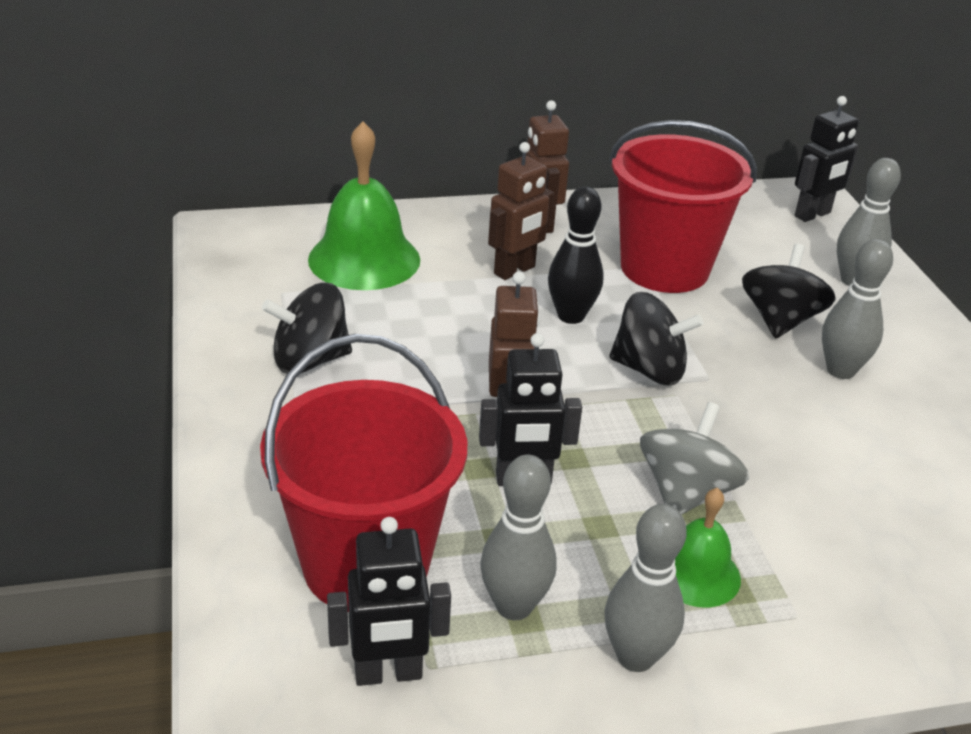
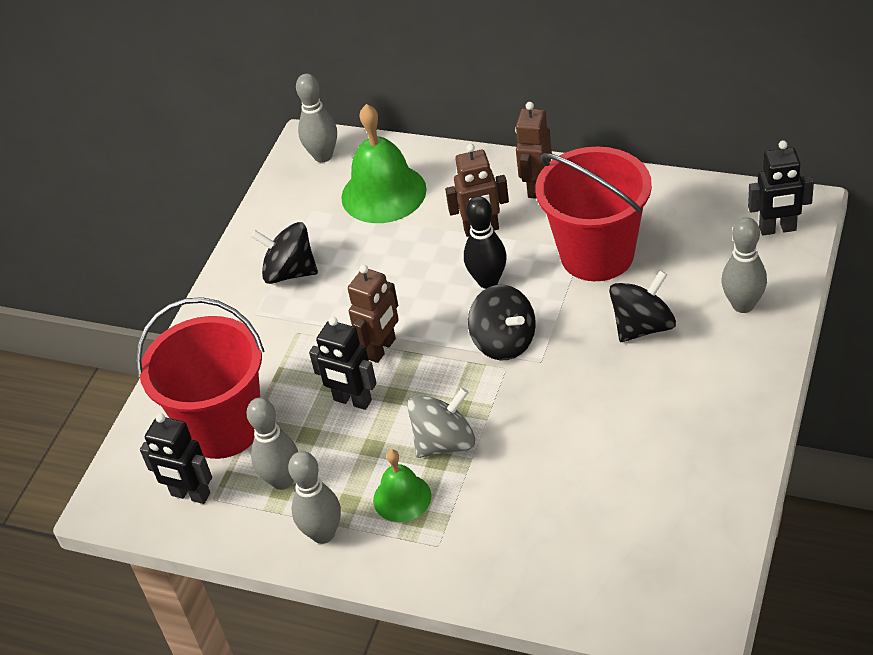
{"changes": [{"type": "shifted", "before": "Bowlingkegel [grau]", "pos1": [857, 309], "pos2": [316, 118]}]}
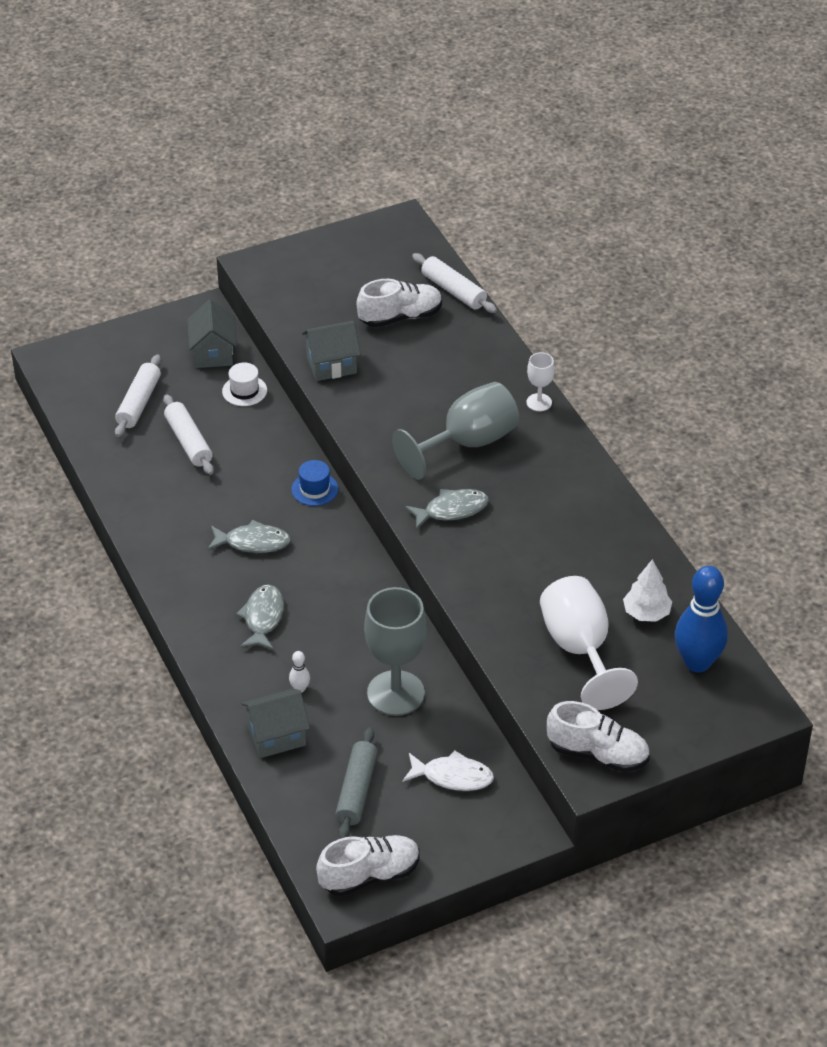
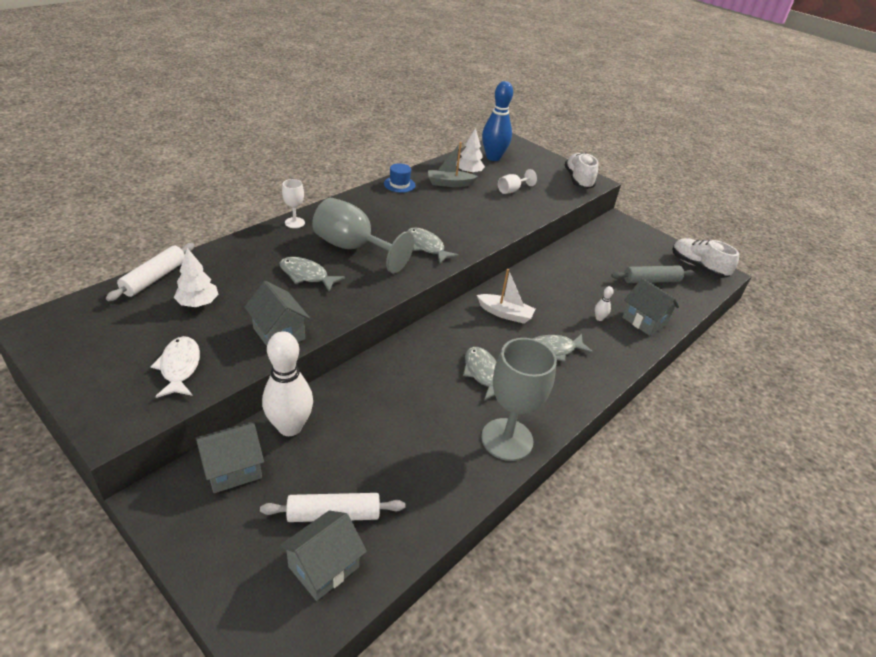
{"changes": [{"type": "gone", "before": "Nudelholz [weiß]", "pos1": [188, 434]}, {"type": "new", "after": "Haus [grau]", "pos2": [323, 555]}, {"type": "new", "after": "Fisch [grau]", "pos2": [312, 274]}, {"type": "new", "after": "Boot [grau]", "pos2": [453, 164]}, {"type": "new", "after": "Boot [weiß]", "pos2": [506, 296]}, {"type": "shifted", "before": "Hut [blau]", "pos1": [314, 483], "pos2": [400, 178]}, {"type": "shifted", "before": "Kelch [grau]", "pos1": [395, 651], "pos2": [519, 399]}, {"type": "shifted", "before": "Fisch [weiß]", "pos1": [448, 770], "pos2": [175, 367]}, {"type": "swapped", "before": "Hut [weiß]", "after": "Bowlingkegel [weiß]", "pos1": [244, 384], "pos2": [287, 383]}, {"type": "swapped", "before": "Schuh [weiß]", "after": "Baum [weiß]", "pos1": [399, 303], "pos2": [196, 277]}, {"type": "scaled", "before": "Kelch [weiß]", "pos1": [589, 643], "pos2": [517, 181], "scale": 0.49}]}
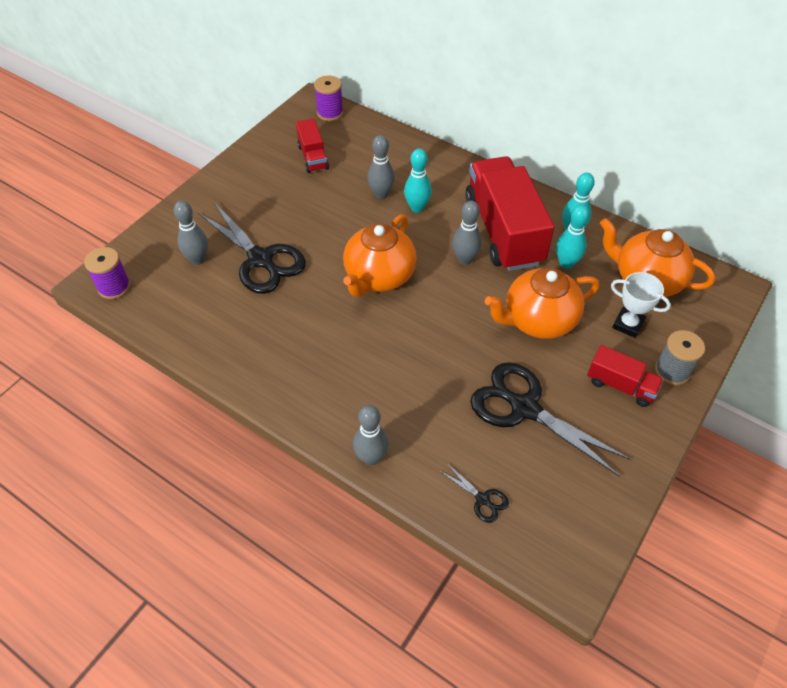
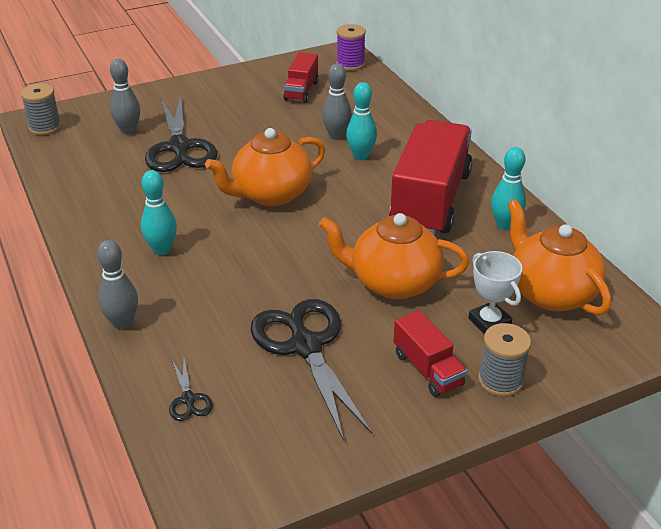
{"changes": [{"type": "gone", "before": "Bowlingkegel [grau]", "pos1": [467, 233]}, {"type": "shifted", "before": "Bowlingkegel [türkis]", "pos1": [573, 237], "pos2": [159, 212]}, {"type": "repainted", "before": "Garnrolle [lila]", "after": "Garnrolle [grau]", "pos1": [107, 273], "pos2": [40, 109]}]}
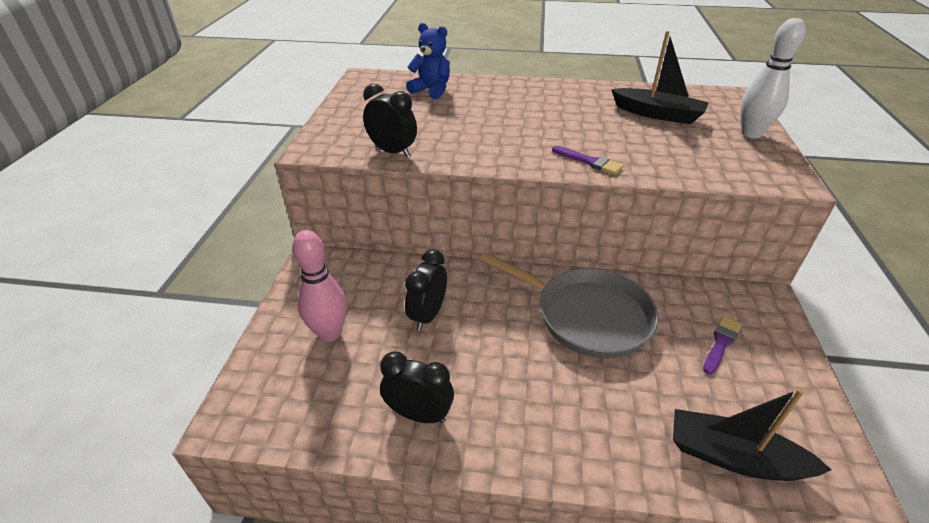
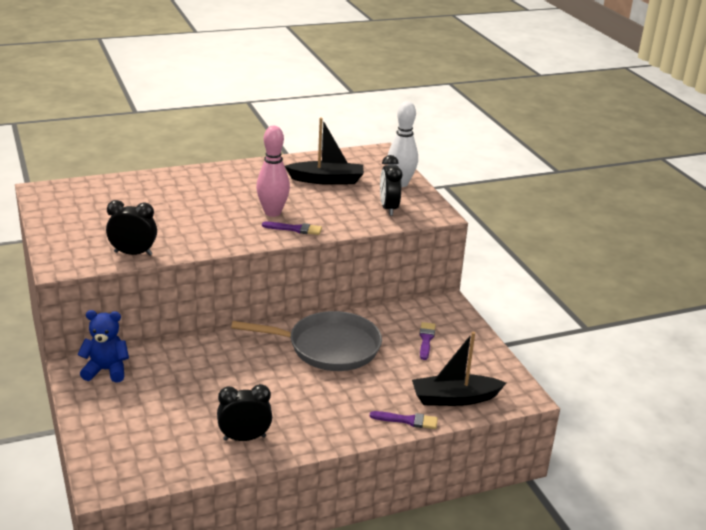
{"changes": [{"type": "new", "after": "Pinsel [lila]", "pos2": [404, 420]}, {"type": "shifted", "before": "Bowlingkegel [rosa]", "pos1": [319, 286], "pos2": [273, 171]}, {"type": "shifted", "before": "Wecker [schwarz]", "pos1": [426, 290], "pos2": [391, 185]}, {"type": "shifted", "before": "Teddybär [blau]", "pos1": [428, 61], "pos2": [103, 346]}]}
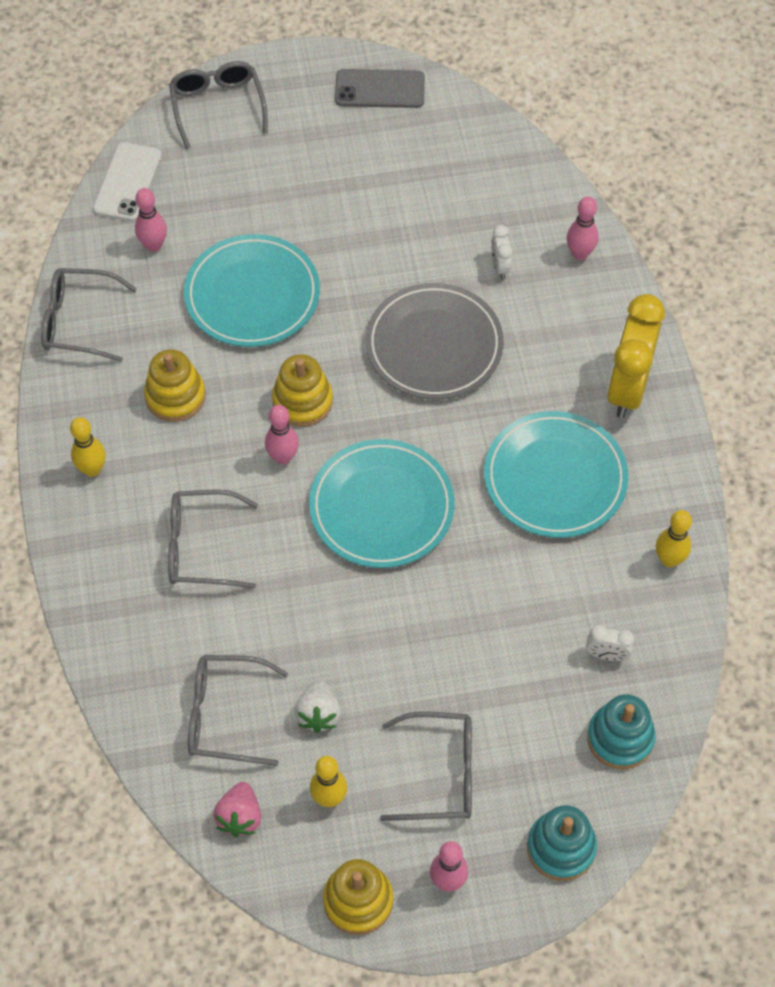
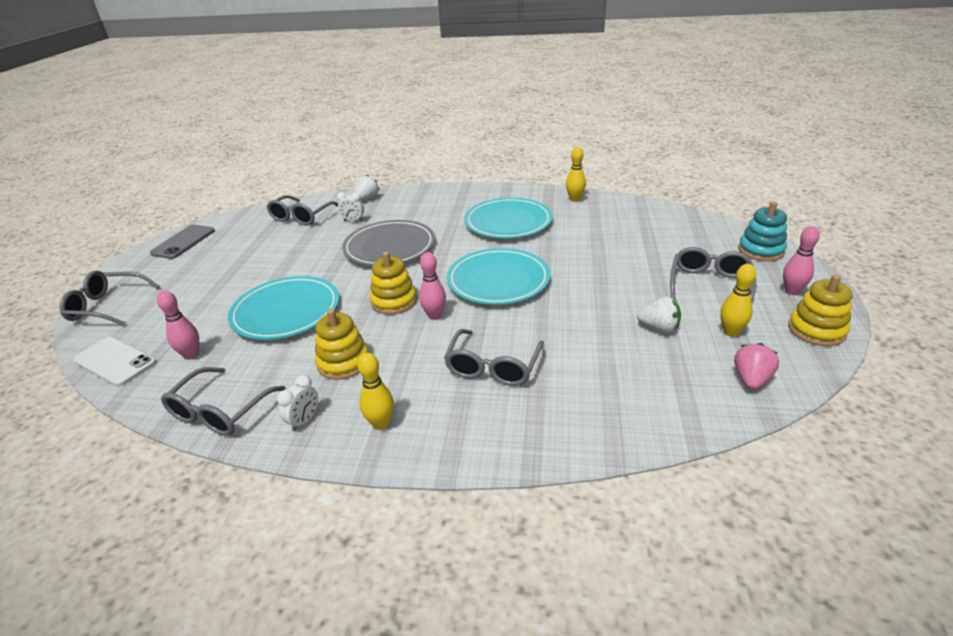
{"changes": [{"type": "gone", "before": "Stapelspielzeug [türkis]", "pos1": [621, 731]}, {"type": "gone", "before": "Wecker [gelb]", "pos1": [636, 356]}, {"type": "shifted", "before": "Brille [grau]", "pos1": [238, 710], "pos2": [302, 210]}, {"type": "shifted", "before": "Wecker [weiß]", "pos1": [610, 643], "pos2": [297, 403]}, {"type": "swapped", "before": "Bowlingkegel [rosa]", "after": "Erdbeere [weiß]", "pos1": [583, 228], "pos2": [367, 187]}, {"type": "rotated", "before": "Erdbeere [rosa]", "pos1": [237, 809], "pos2": [756, 366], "turn": -90}]}
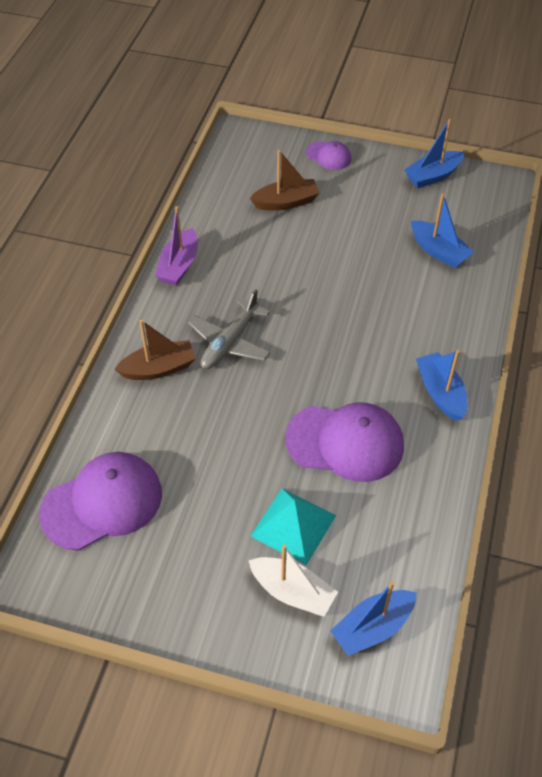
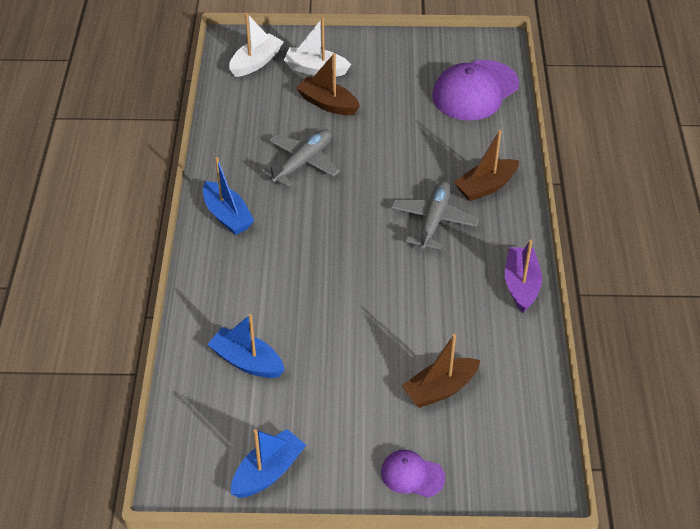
{"changes": [{"type": "swapped", "before": "Pyramide [türkis]", "after": "Boot [braun]", "pos1": [293, 526], "pos2": [328, 84]}, {"type": "swapped", "before": "Kappe [lila]", "after": "Flugzeug [grau]", "pos1": [344, 442], "pos2": [301, 158]}, {"type": "repainted", "before": "Boot [blau]", "after": "Boot [weiß]", "pos1": [373, 618], "pos2": [256, 45]}]}
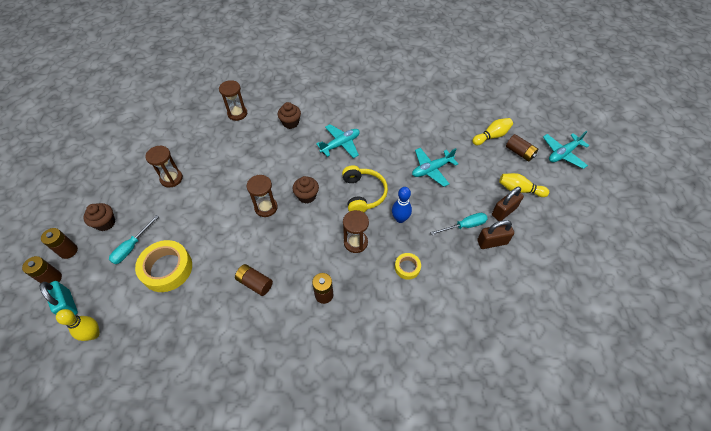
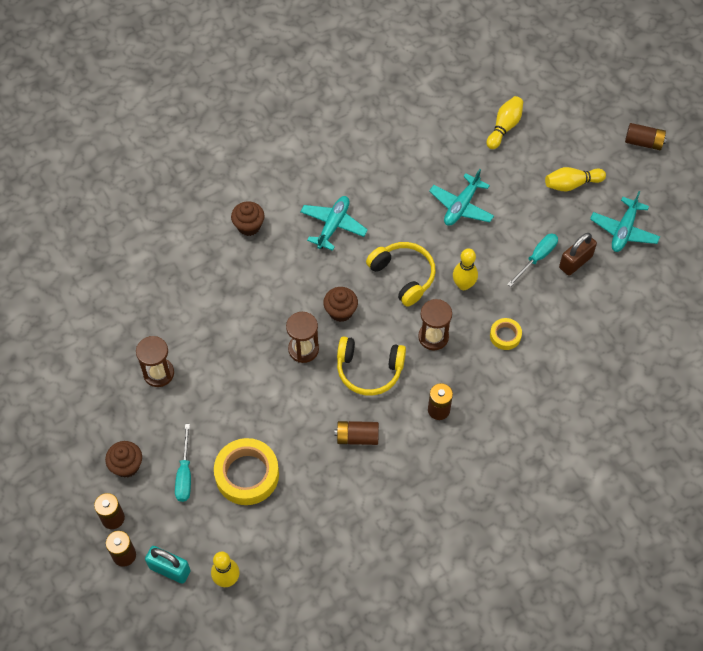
{"changes": [{"type": "gone", "before": "Sanduhr [braun]", "pos1": [233, 100]}, {"type": "gone", "before": "Vorhängeschloss [braun]", "pos1": [508, 204]}, {"type": "new", "after": "Kopfhörer [gelb]", "pos2": [371, 366]}, {"type": "shifted", "before": "Batterie [braun]", "pos1": [522, 148], "pos2": [646, 136]}, {"type": "shifted", "before": "Flugzeug [türkis]", "pos1": [566, 150], "pos2": [625, 221]}, {"type": "repainted", "before": "Bowlingkegel [blau]", "after": "Bowlingkegel [gelb]", "pos1": [402, 205], "pos2": [465, 269]}]}
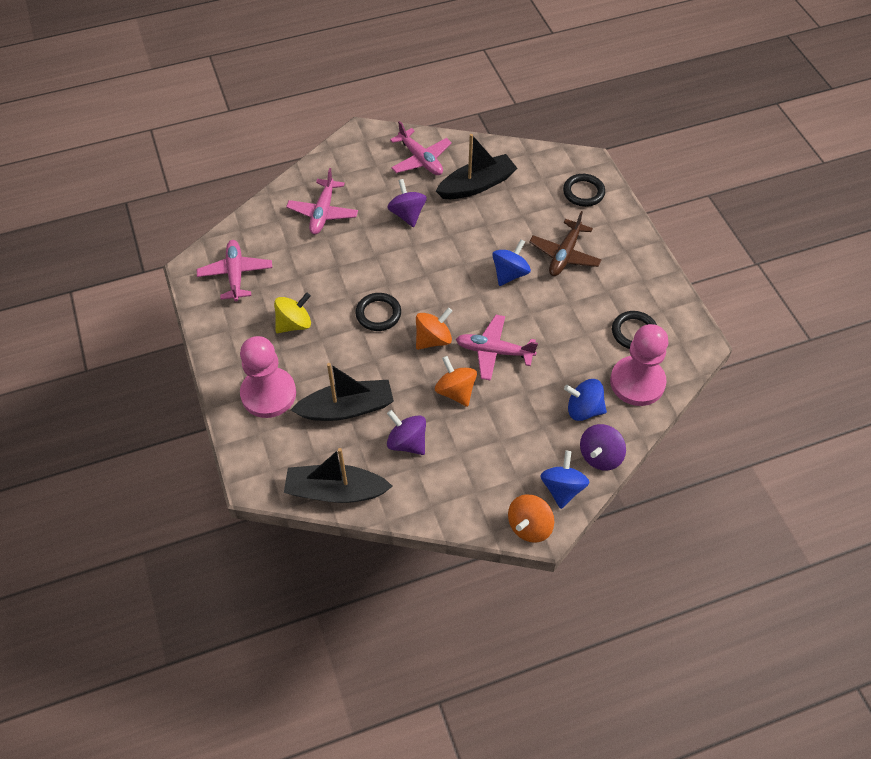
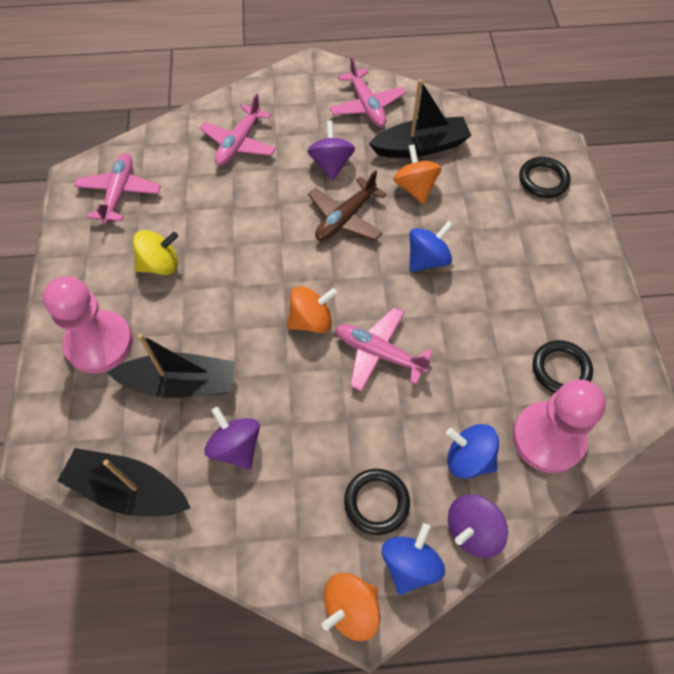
{"changes": [{"type": "shifted", "before": "Ring [schwarz]", "pos1": [378, 312], "pos2": [377, 502]}, {"type": "shifted", "before": "Kreisel [orange]", "pos1": [456, 381], "pos2": [417, 174]}, {"type": "shifted", "before": "Flugzeug [braun]", "pos1": [565, 243], "pos2": [347, 205]}]}
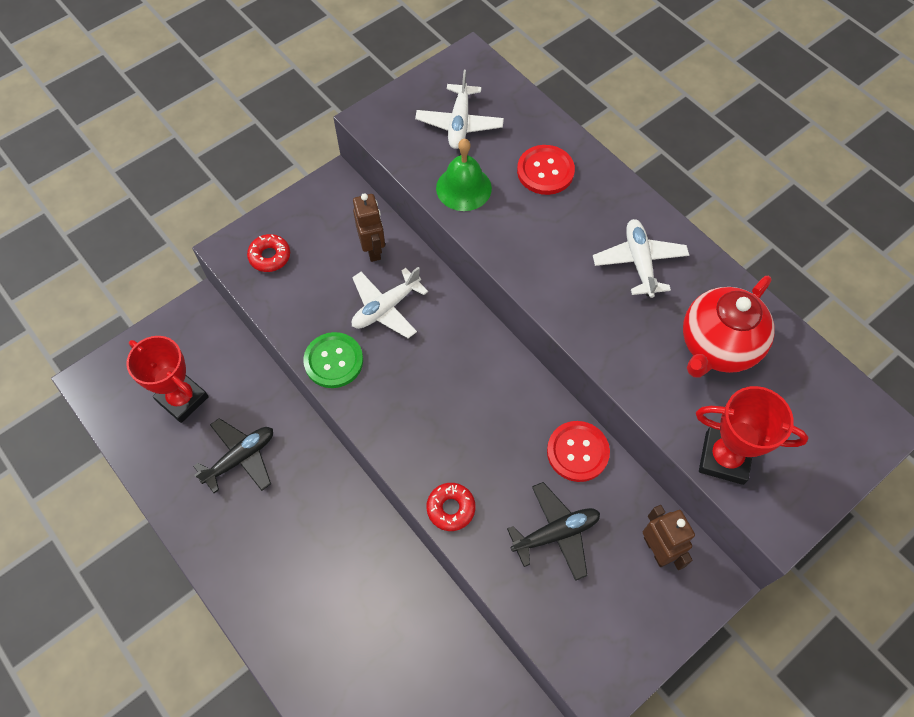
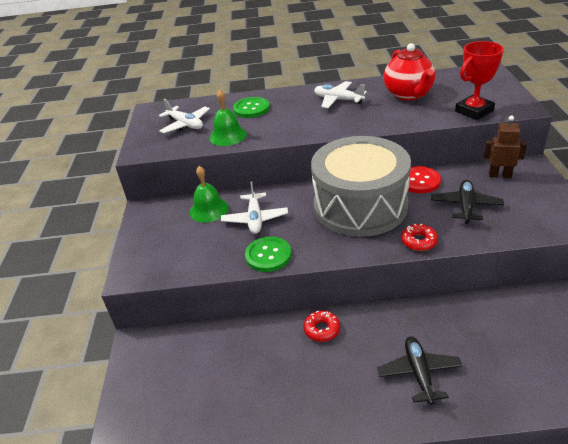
{"changes": [{"type": "gone", "before": "Pokal [rot]", "pos1": [167, 379]}, {"type": "new", "after": "Trommel [grau]", "pos2": [361, 186]}, {"type": "shifted", "before": "Flugzeug [schwarz]", "pos1": [233, 455], "pos2": [419, 370]}, {"type": "shifted", "before": "Donut [rot]", "pos1": [268, 253], "pos2": [322, 326]}, {"type": "swapped", "before": "Roboter [braun]", "after": "Glocke [grün]", "pos1": [369, 227], "pos2": [209, 194]}, {"type": "repainted", "before": "Knopf [rot]", "after": "Knopf [grün]", "pos1": [546, 170], "pos2": [251, 107]}]}
